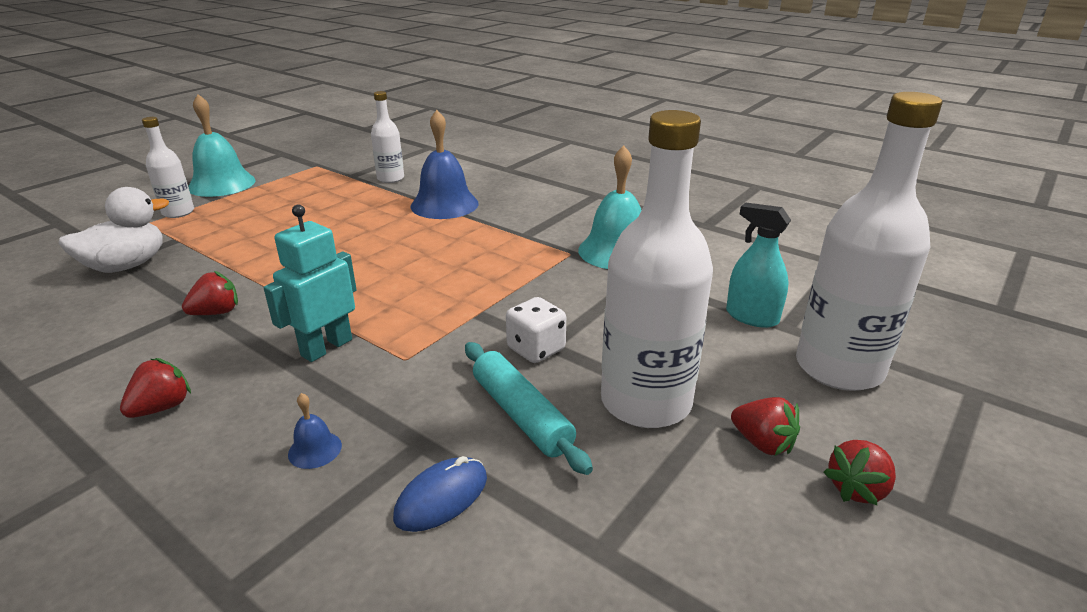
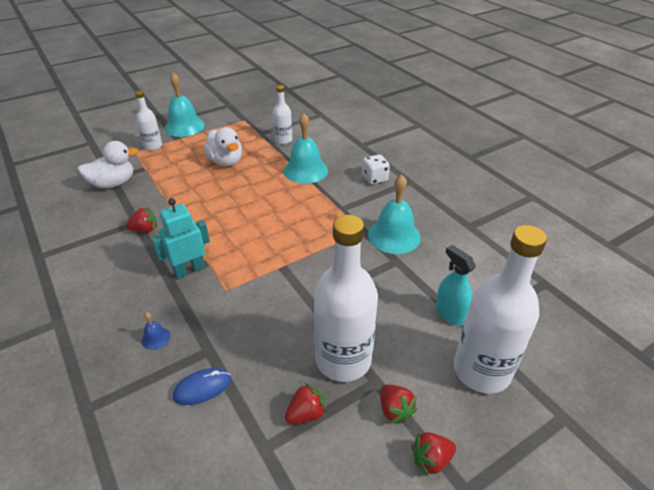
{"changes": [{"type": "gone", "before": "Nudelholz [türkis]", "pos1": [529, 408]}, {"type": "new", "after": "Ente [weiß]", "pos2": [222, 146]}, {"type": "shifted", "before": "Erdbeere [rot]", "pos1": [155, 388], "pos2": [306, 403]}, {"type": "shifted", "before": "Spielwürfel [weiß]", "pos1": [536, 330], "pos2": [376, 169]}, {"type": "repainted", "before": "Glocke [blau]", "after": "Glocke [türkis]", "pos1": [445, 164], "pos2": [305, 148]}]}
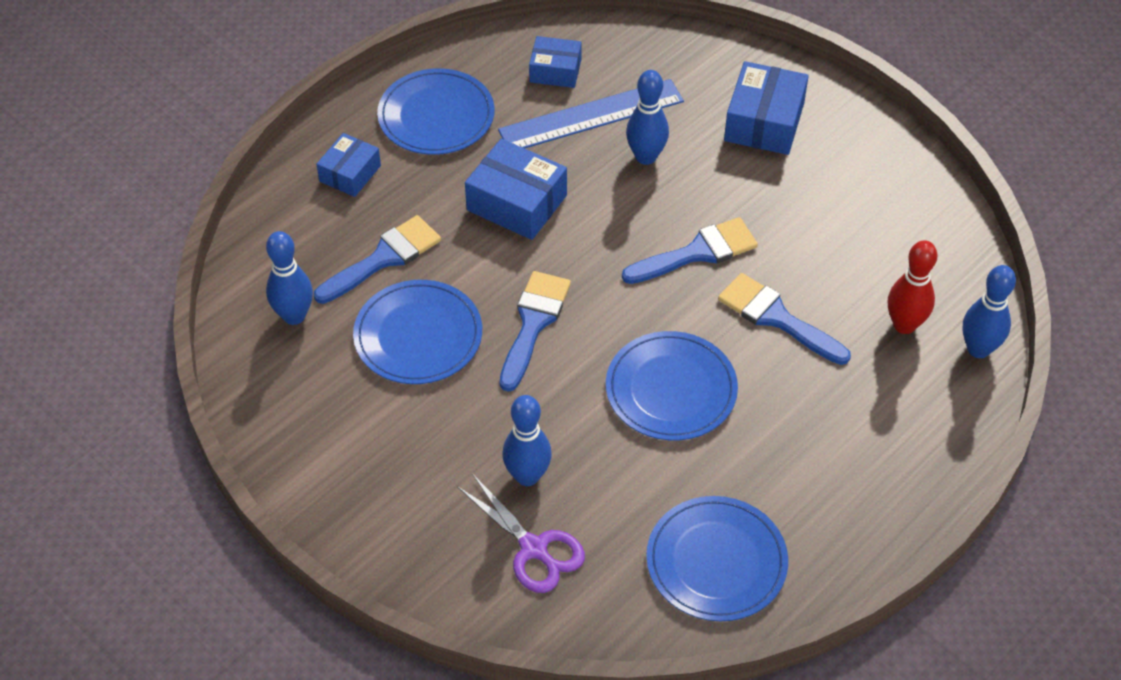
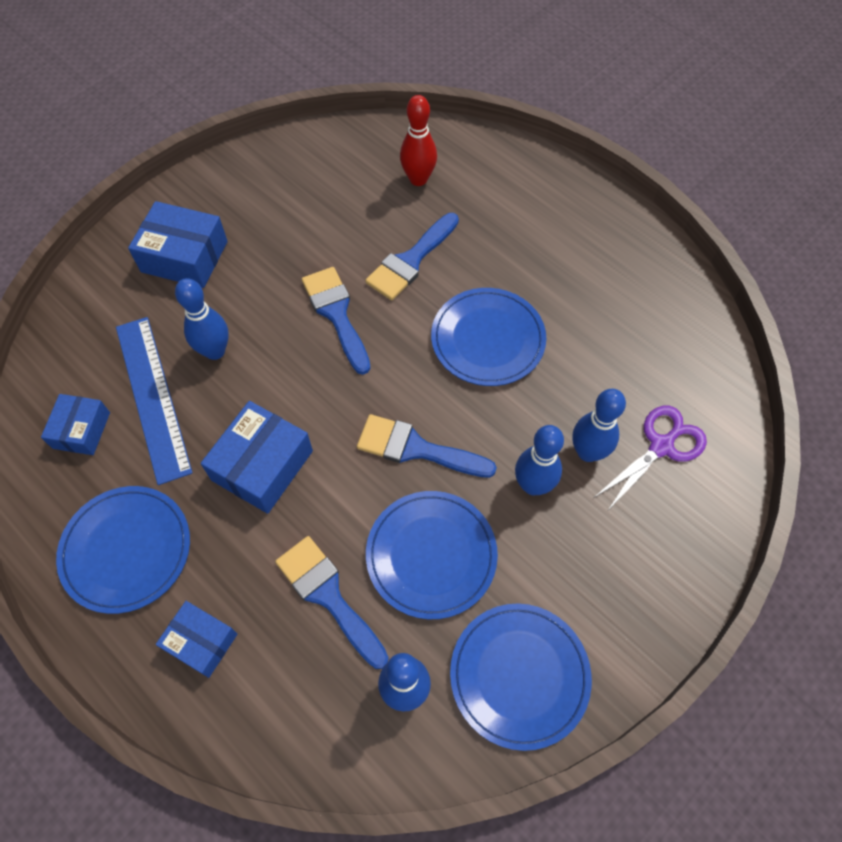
{"changes": [{"type": "shifted", "before": "Teller [blau]", "pos1": [717, 558], "pos2": [521, 677]}, {"type": "shifted", "before": "Bowlingkegel [blau]", "pos1": [989, 311], "pos2": [539, 460]}]}
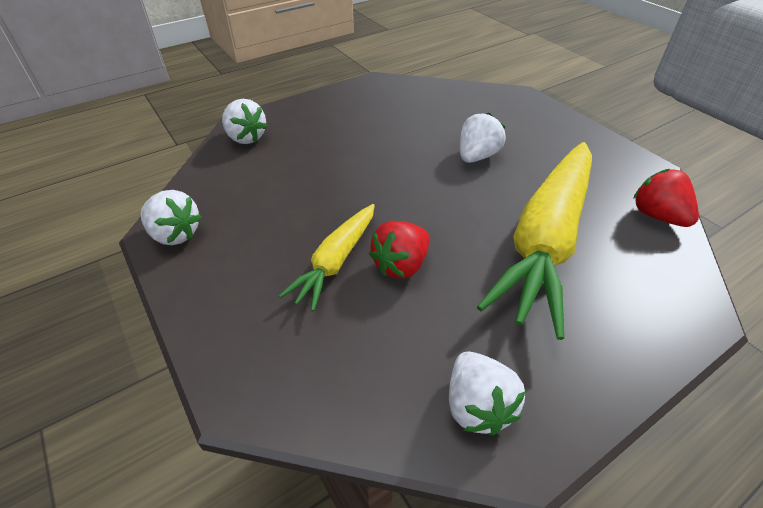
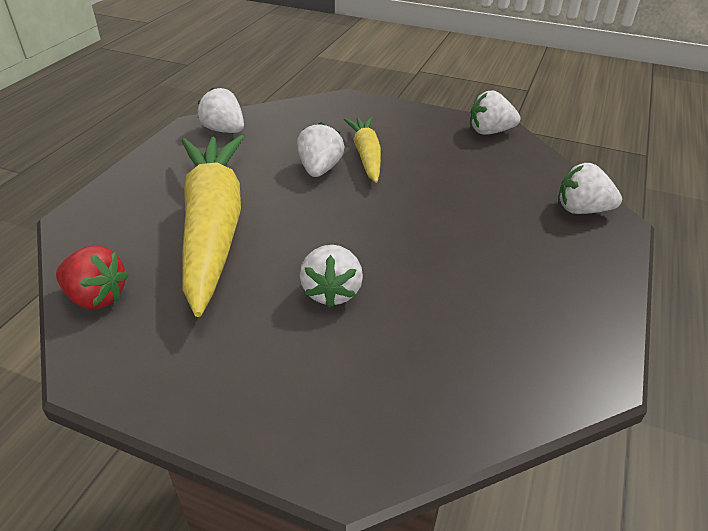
{"changes": [{"type": "repainted", "before": "Erdbeere [rot]", "after": "Erdbeere [weiß]", "pos1": [399, 250], "pos2": [321, 149]}]}
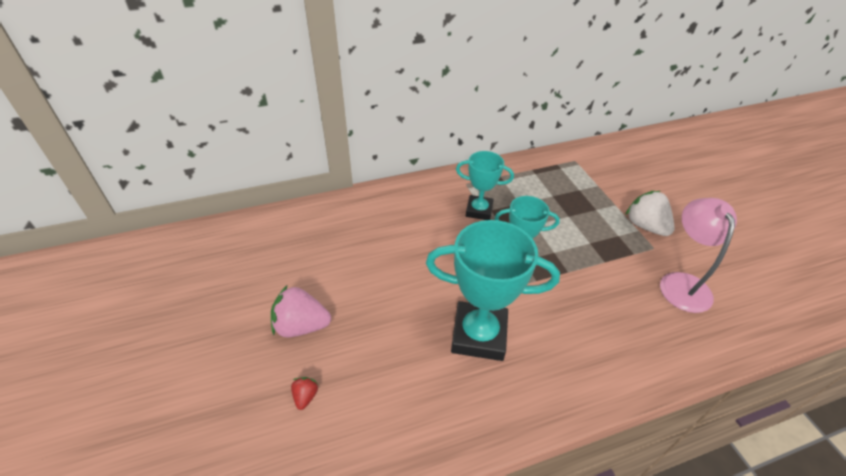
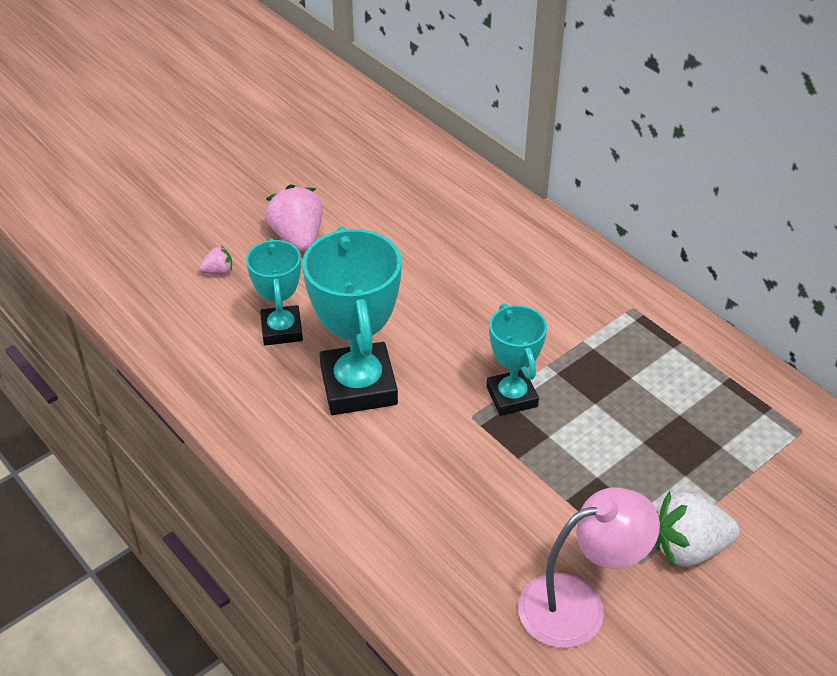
{"changes": [{"type": "shifted", "before": "Pokal [türkis]", "pos1": [485, 185], "pos2": [274, 291]}, {"type": "repainted", "before": "Erdbeere [rot]", "after": "Erdbeere [rosa]", "pos1": [305, 393], "pos2": [215, 260]}, {"type": "rotated", "before": "Erdbeere [weiß]", "pos1": [650, 213], "pos2": [697, 529], "turn": -135}]}
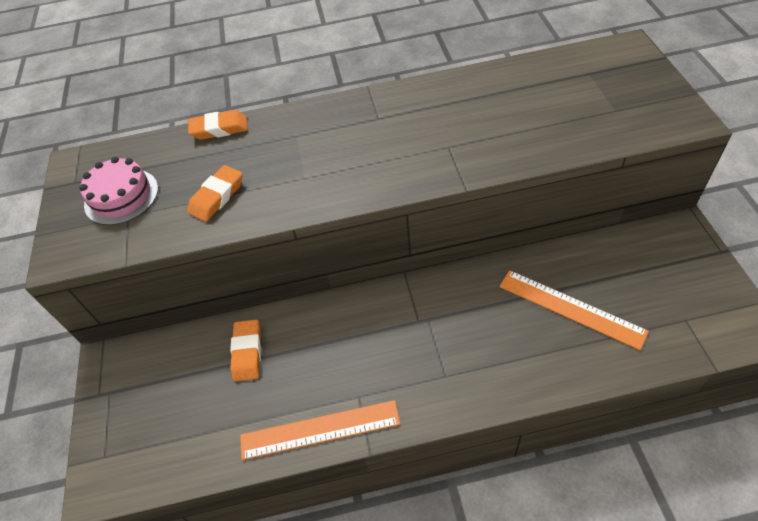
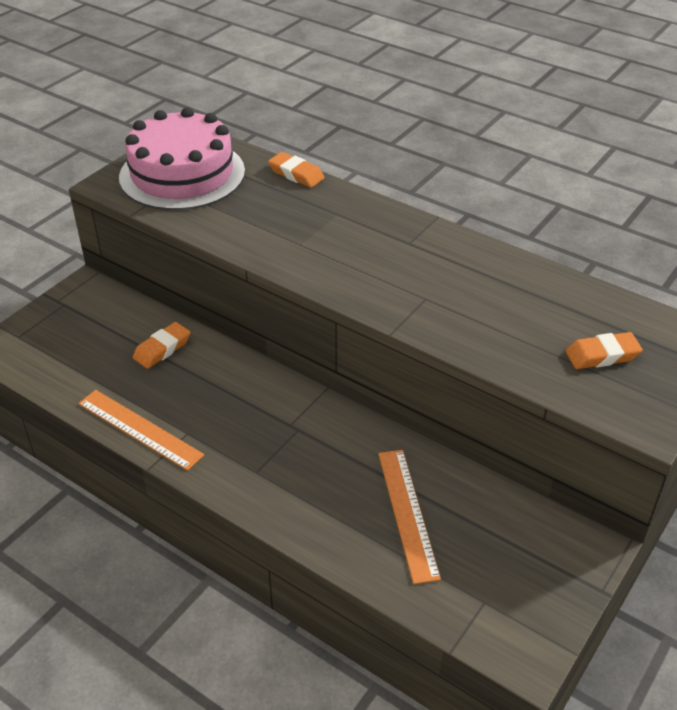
{"changes": [{"type": "shifted", "before": "Radiergummi [orange]", "pos1": [215, 193], "pos2": [604, 350]}, {"type": "scaled", "before": "Kuchen [rosa]", "pos1": [118, 191], "pos2": [182, 158], "scale": 1.86}]}
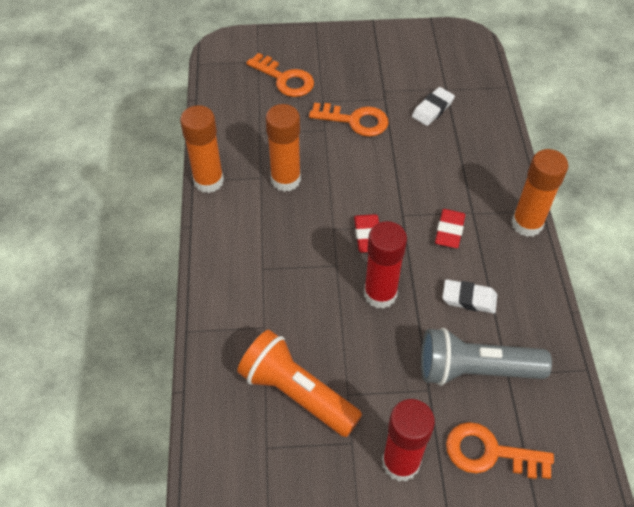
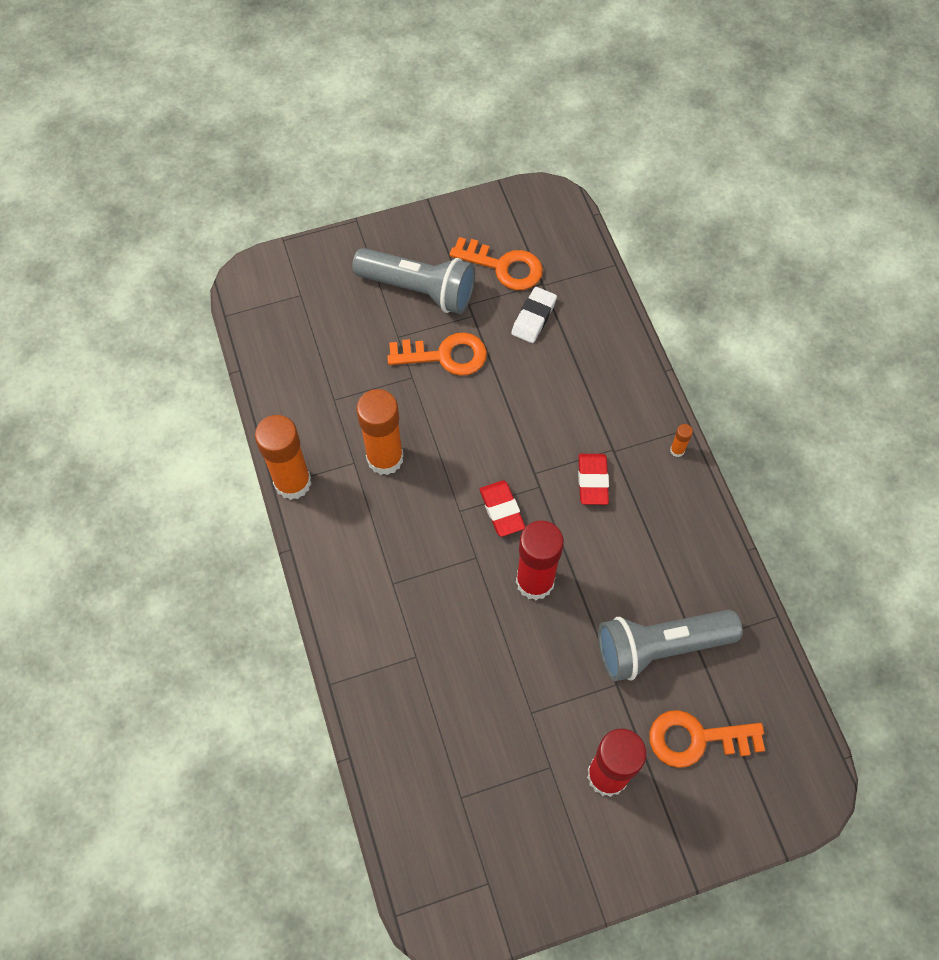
{"changes": [{"type": "gone", "before": "Taschenlampe [orange]", "pos1": [299, 383]}, {"type": "gone", "before": "Radiergummi [weiß]", "pos1": [469, 296]}, {"type": "new", "after": "Taschenlampe [grau]", "pos2": [413, 281]}, {"type": "shifted", "before": "Schlüssel [orange]", "pos1": [280, 75], "pos2": [496, 263]}, {"type": "scaled", "before": "Klebestift [orange]", "pos1": [539, 193], "pos2": [681, 440], "scale": 0.4}]}
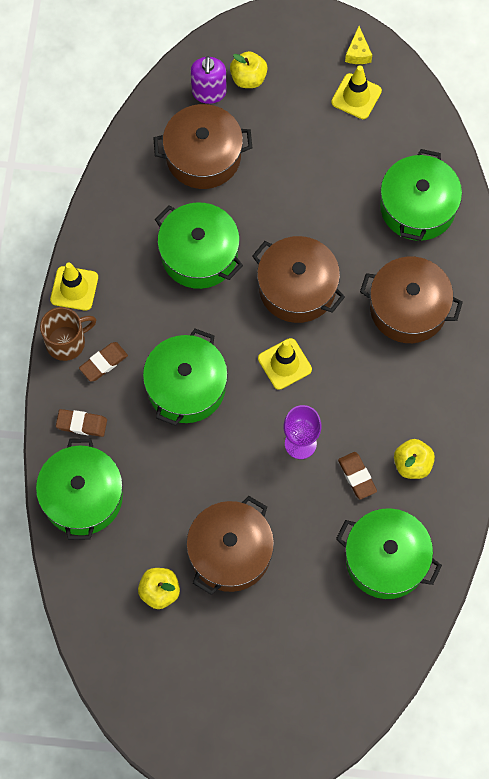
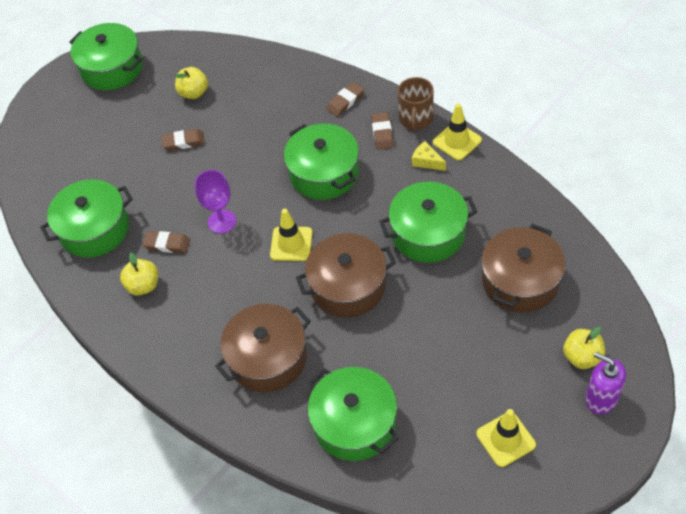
{"changes": [{"type": "shifted", "before": "Kochtopf [grün]", "pos1": [79, 489], "pos2": [106, 56]}, {"type": "shifted", "before": "Seifenspender [lila]", "pos1": [209, 80], "pos2": [605, 383]}, {"type": "shifted", "before": "Käse [gelb]", "pos1": [358, 45], "pos2": [429, 156]}, {"type": "swapped", "before": "Kochtopf [braun]", "after": "Radiergummi [braun]", "pos1": [230, 545], "pos2": [183, 140]}]}
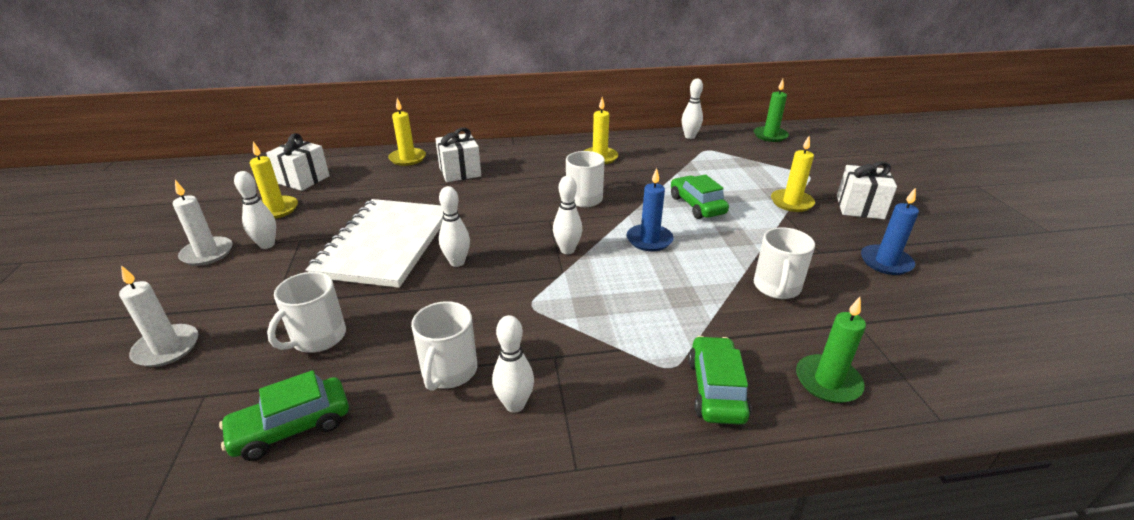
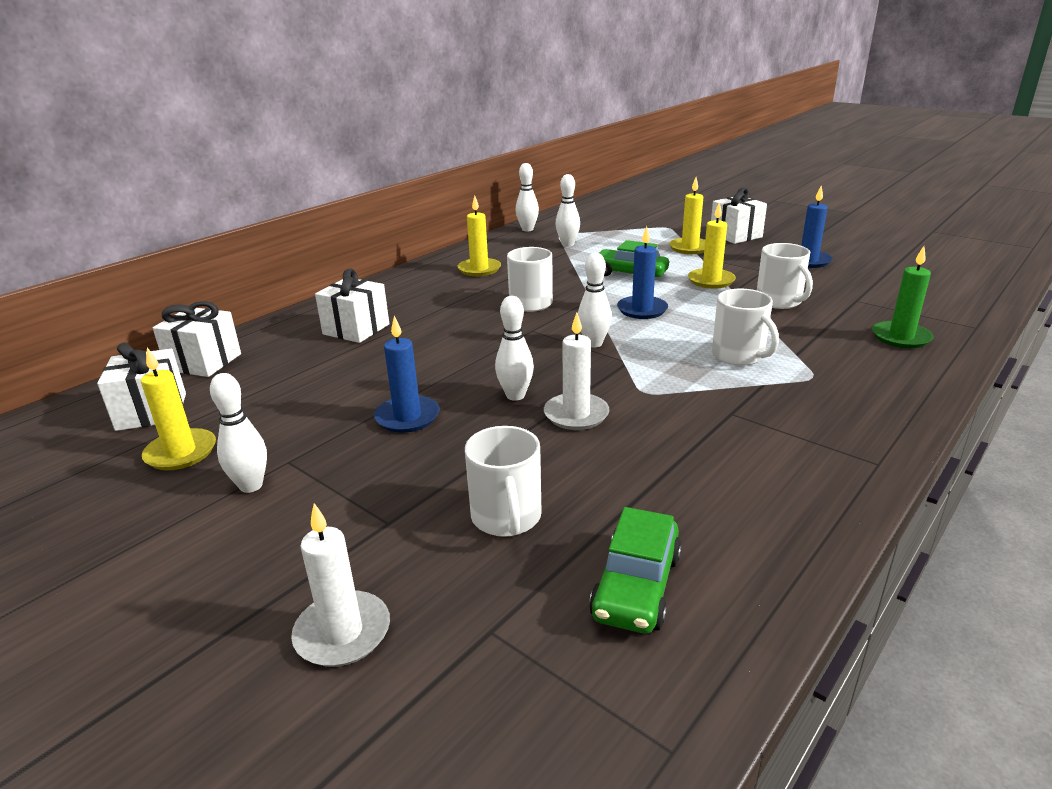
{"changes": [{"type": "gone", "before": "Auto [grün]", "pos1": [719, 380]}, {"type": "gone", "before": "Kerze [grün]", "pos1": [771, 110]}, {"type": "new", "after": "Geschenk [weiß]", "pos2": [197, 339]}, {"type": "shifted", "before": "Kerze [weiß]", "pos1": [202, 223], "pos2": [577, 371]}, {"type": "shifted", "before": "Kerze [gelb]", "pos1": [407, 132], "pos2": [712, 245]}, {"type": "shifted", "before": "Tasse [weiß]", "pos1": [444, 346], "pos2": [745, 327]}, {"type": "shifted", "before": "Bowlingkegel [weiß]", "pos1": [513, 364], "pos2": [567, 210]}, {"type": "swapped", "before": "Notizbuch [weiß]", "after": "Kerze [blau]", "pos1": [375, 243], "pos2": [407, 374]}]}
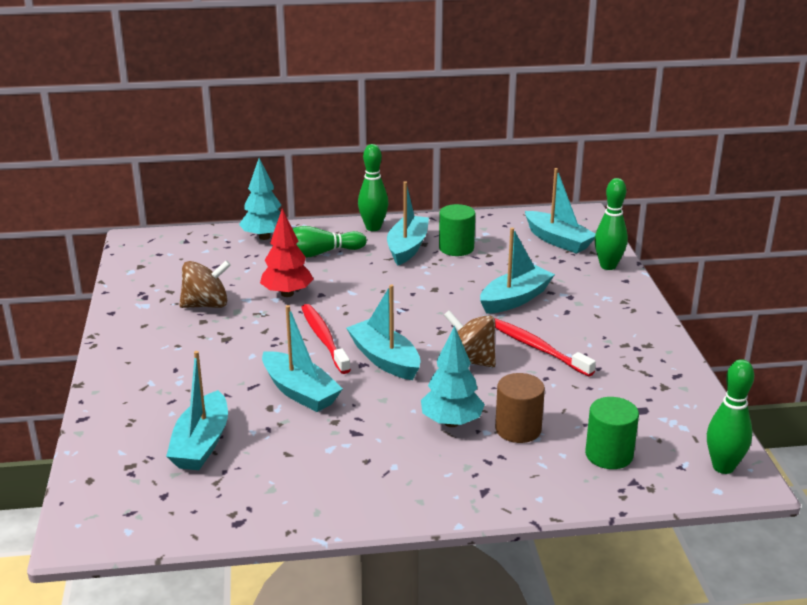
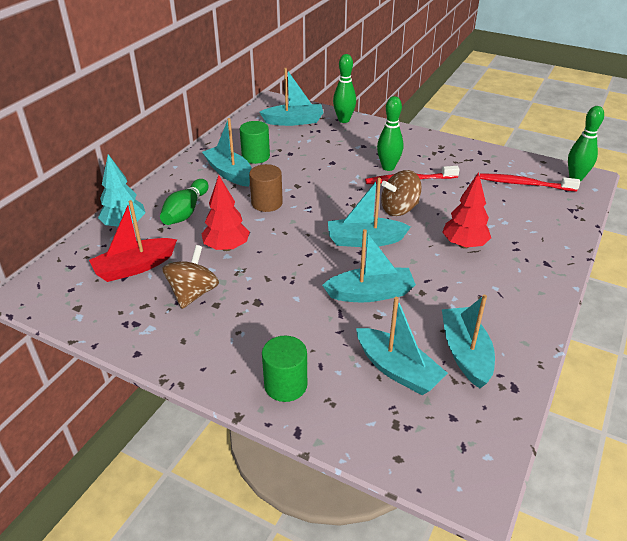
{"changes": [{"type": "new", "after": "Boot [rot]", "pos2": [133, 241]}, {"type": "shifted", "before": "Zahnbürste [rot]", "pos1": [326, 339], "pos2": [530, 182]}, {"type": "shifted", "before": "Bowlingkegel [grün]", "pos1": [373, 187], "pos2": [390, 133]}, {"type": "shifted", "before": "Boot [türkis]", "pos1": [517, 271], "pos2": [468, 341]}, {"type": "shifted", "before": "Vollzylinder [braun]", "pos1": [520, 408], "pos2": [266, 188]}, {"type": "shifted", "before": "Vollzylinder [grün]", "pos1": [612, 433], "pos2": [284, 369]}, {"type": "repainted", "before": "Baum [türkis]", "after": "Baum [rot]", "pos1": [453, 376], "pos2": [466, 210]}]}
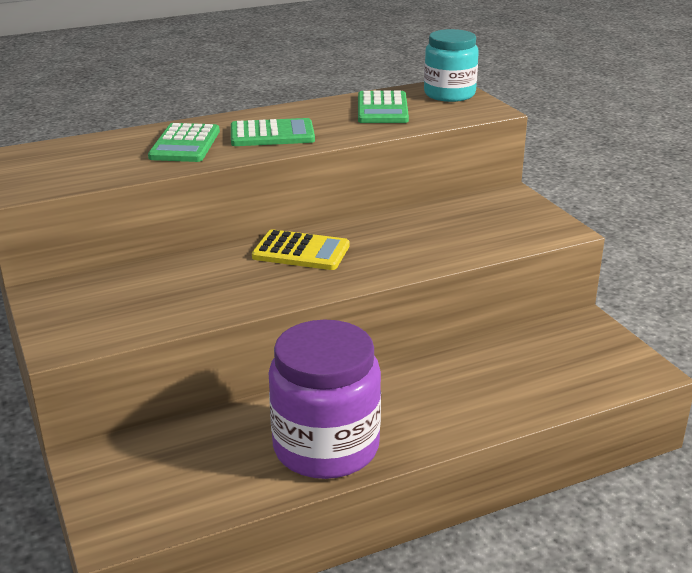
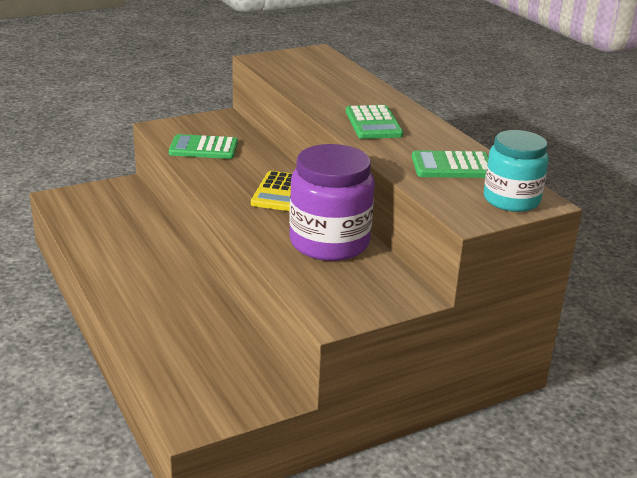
{"changes": [{"type": "shifted", "before": "Taschenrechner [grün]", "pos1": [184, 142], "pos2": [203, 146]}, {"type": "shifted", "before": "Einmachglas [lila]", "pos1": [325, 399], "pos2": [332, 202]}]}
